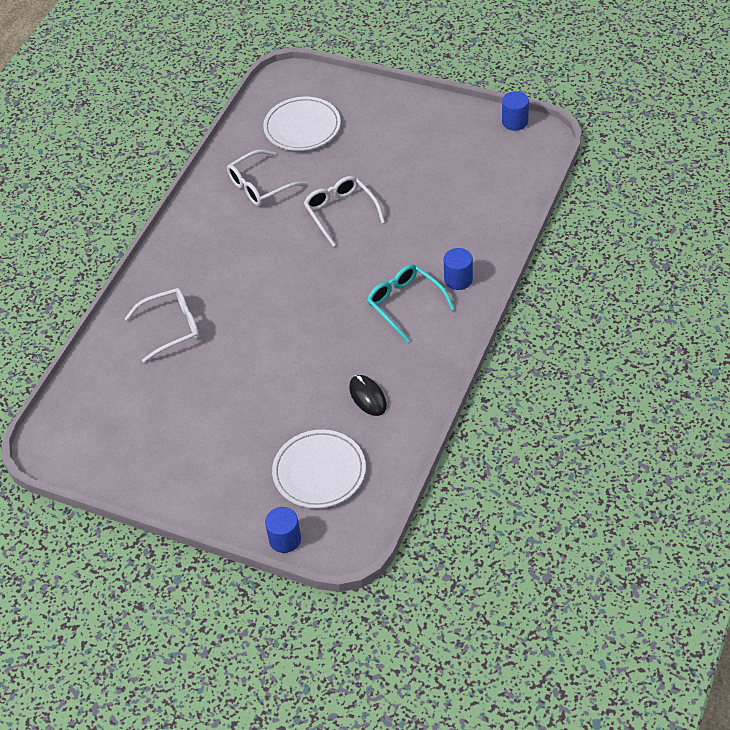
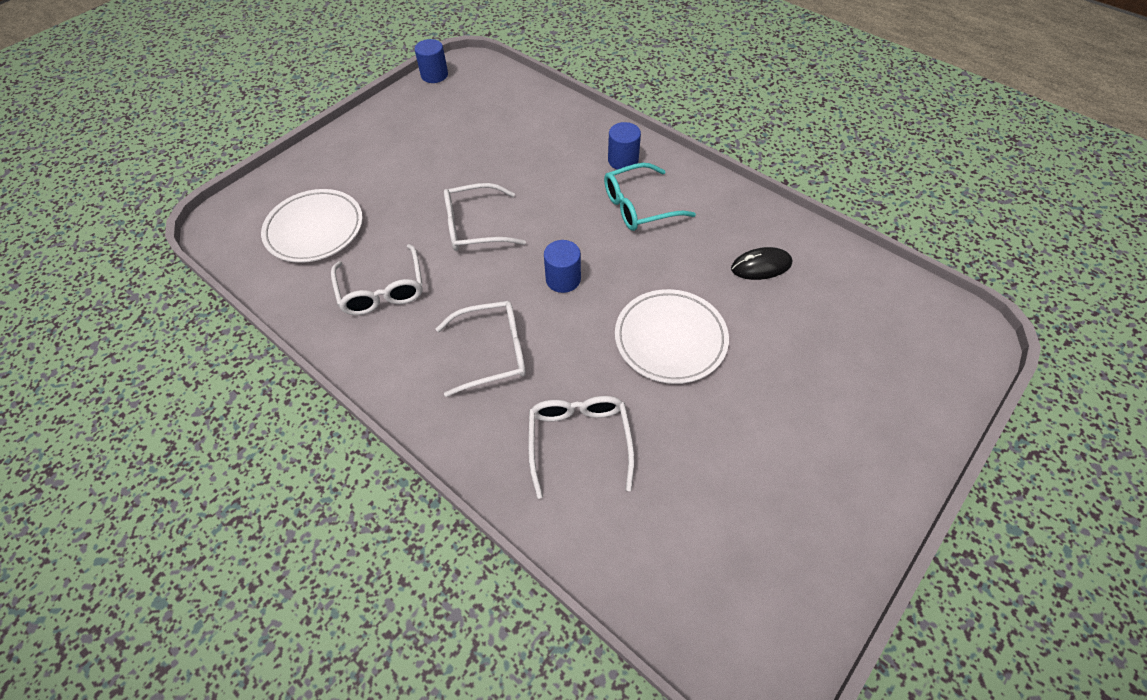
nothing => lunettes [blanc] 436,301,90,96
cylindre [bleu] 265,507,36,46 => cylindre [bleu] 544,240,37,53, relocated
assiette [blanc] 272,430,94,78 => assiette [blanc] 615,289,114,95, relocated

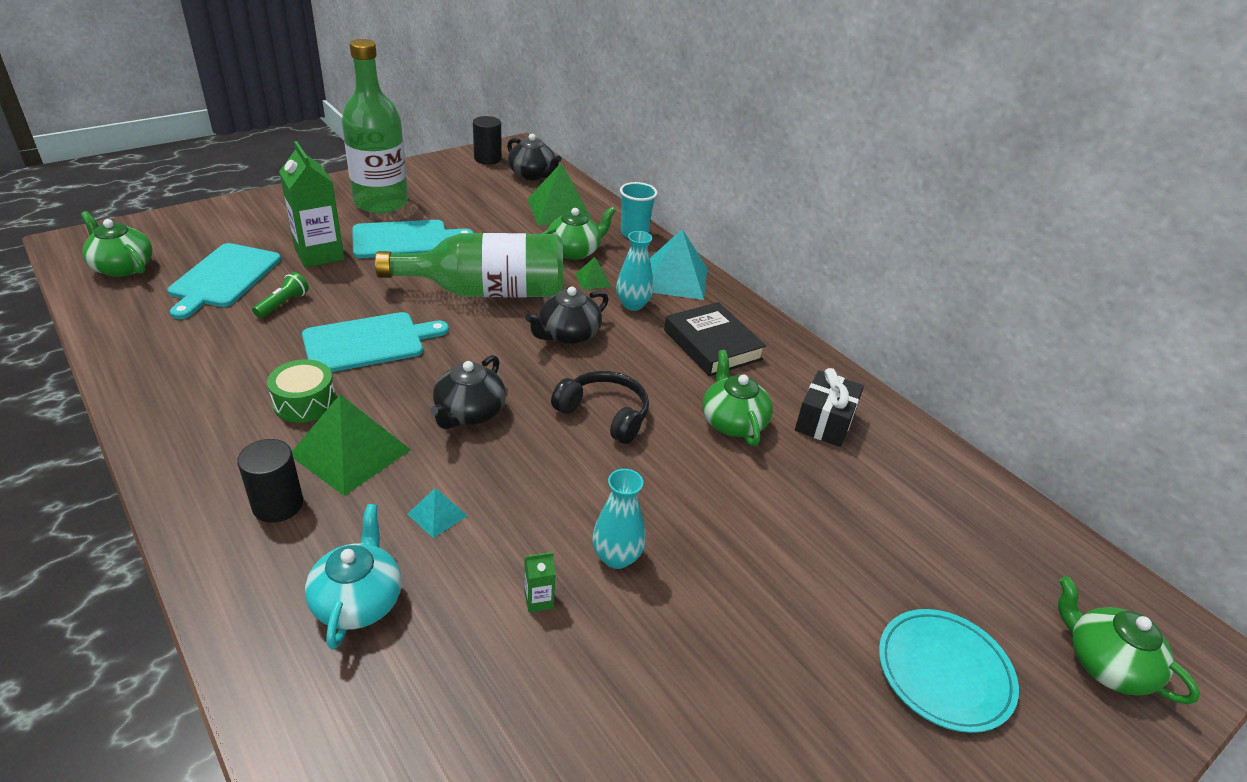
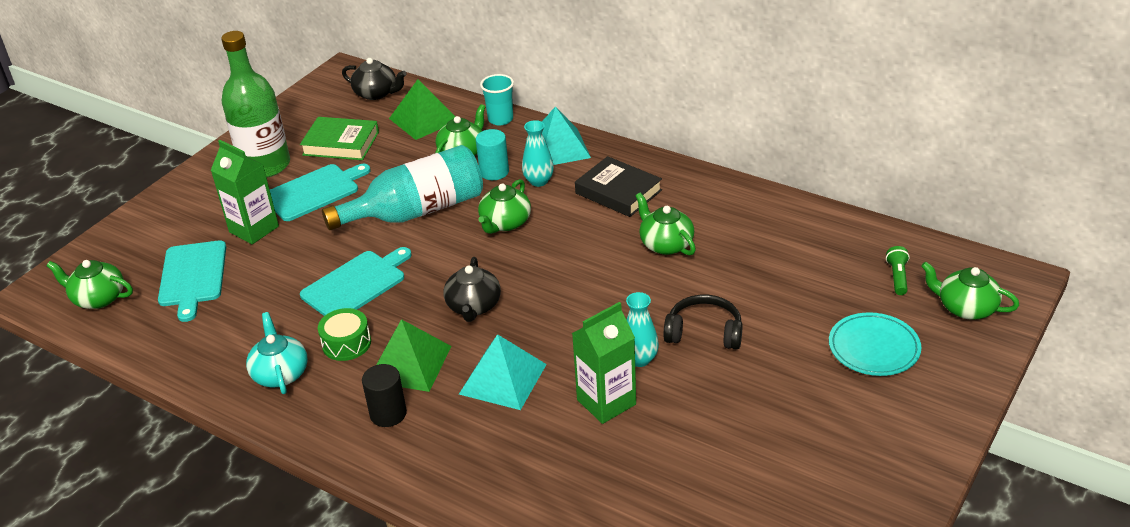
théière [turquoise] 305,504,97,146 => théière [turquoise] 246,312,62,82, relocated
nothing => livre [vert] 300,117,79,43
bouteille [vert] 375,233,188,64 => bouteille [turquoise] 322,145,161,85
pyramide [turquoise] 408,488,60,50 => pyramide [turquoise] 459,334,88,76, x2.10
pyramide [vert] 575,257,37,33 => cylindre [turquoise] 476,129,33,51
théière [noir] 525,287,83,58 => théière [vert] 478,179,53,55
brique de lait [vert] 524,552,31,60 => brique de lait [vert] 572,302,64,122, x2.39
casque audio [noir] 551,371,98,73 => casque audio [noir] 664,295,79,55, relocated
lampe de poche [vert] 252,272,57,46 => lampe de poche [vert] 886,246,24,49, relocated
cylindre [noir] 473,116,29,49 => nothing
cadeau [noir] 795,368,69,79 => nothing

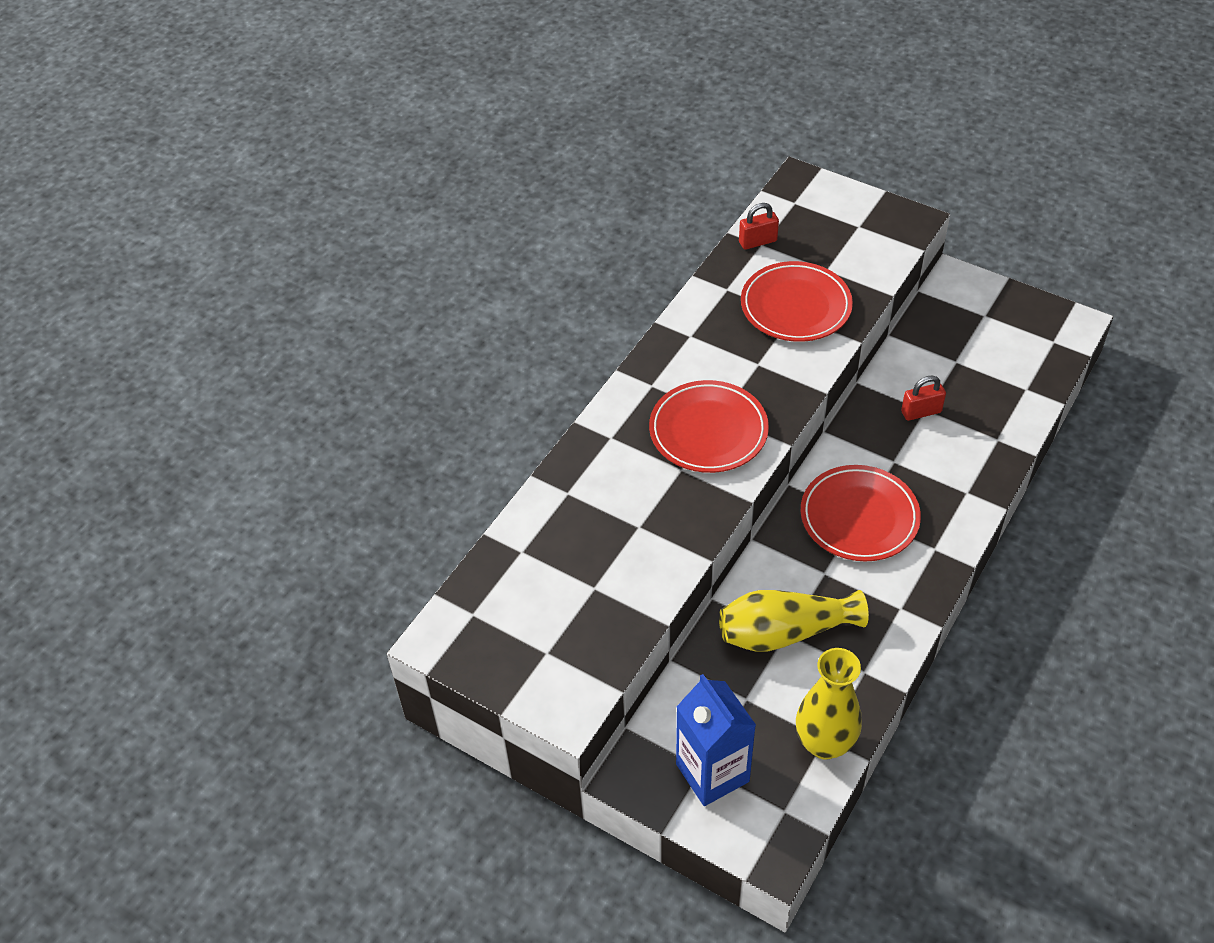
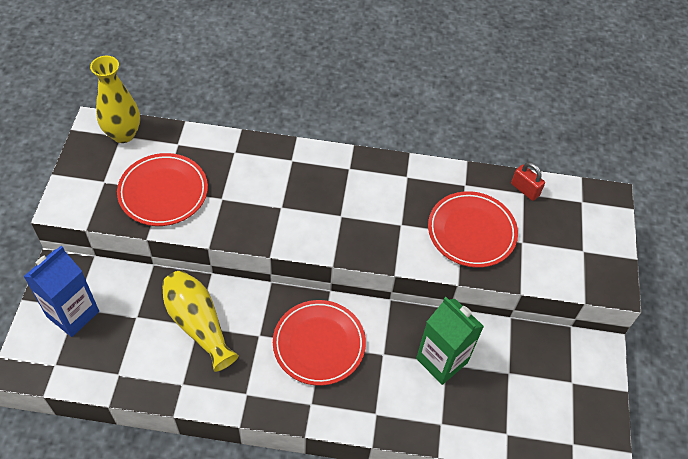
vase [jaune] 796,648,66,112 => vase [jaune] 90,56,50,87, relocated
assiette [rouge] 649,380,120,93 => assiette [rouge] 117,153,91,73, relocated
cadenas [rouge] 901,376,45,45 => brique de lait [vert] 416,297,68,88

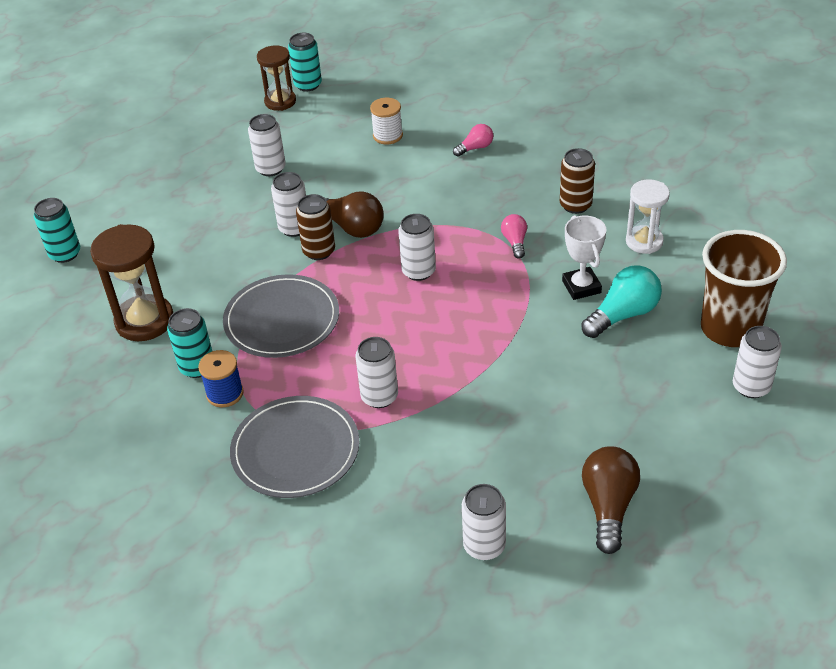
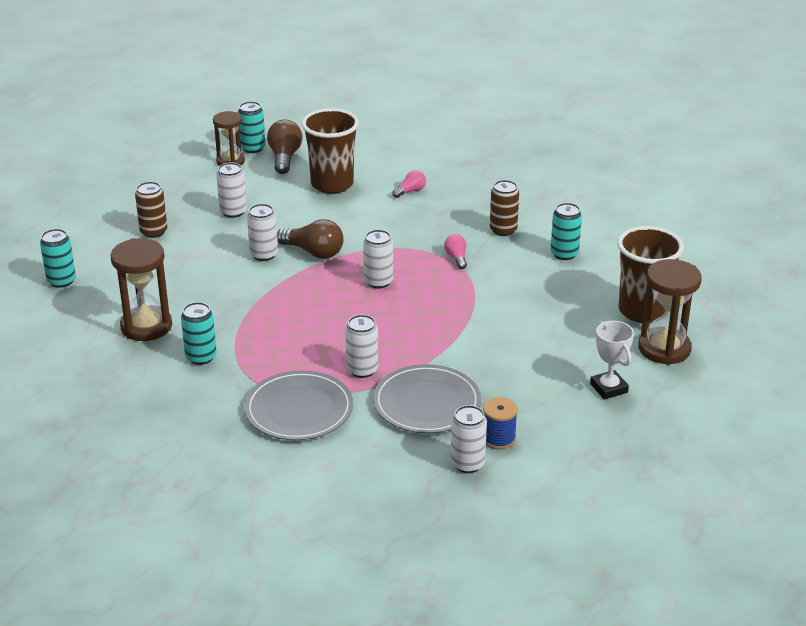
canette [marron] 296,194,39,66 => canette [marron] 135,182,32,56, relocated
ampoule [marron] 582,446,58,108 => ampoule [marron] 267,119,35,55, relocated
bobine [blanc] 370,98,33,46 => gobelet [marron] 302,108,57,86
assiette [gris] 223,274,116,84 => assiette [gris] 373,364,108,69, relocated
bobine [bleu] 198,350,46,57 => bobine [bleu] 483,397,35,53, relocated
sablier [blanc] 626,179,44,75 => canette [turquoise] 550,203,32,57
trophée [blanc] 562,215,44,85 => trophée [blanc] 590,321,44,79, relocated
canette [blanc] 733,326,49,72 => sablier [marron] 638,259,64,106
ampoule [turquoise] 581,265,81,73 => nothing

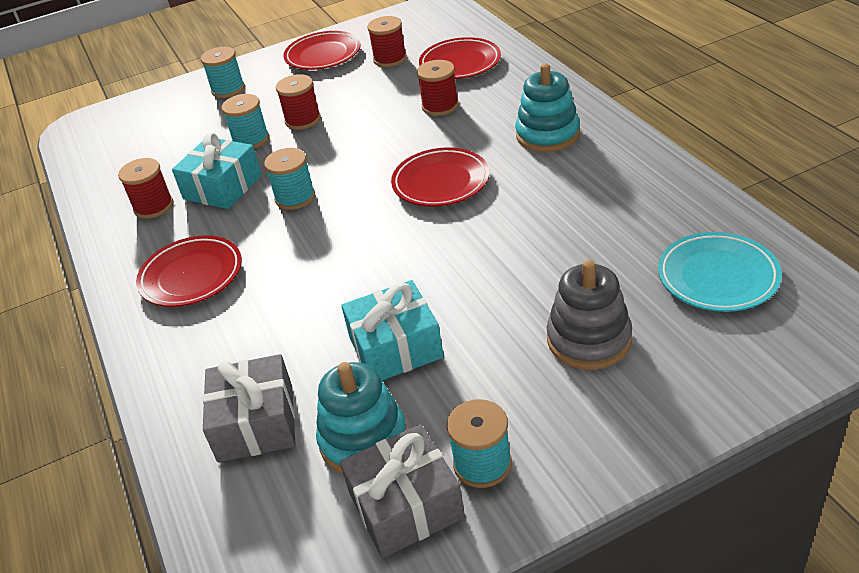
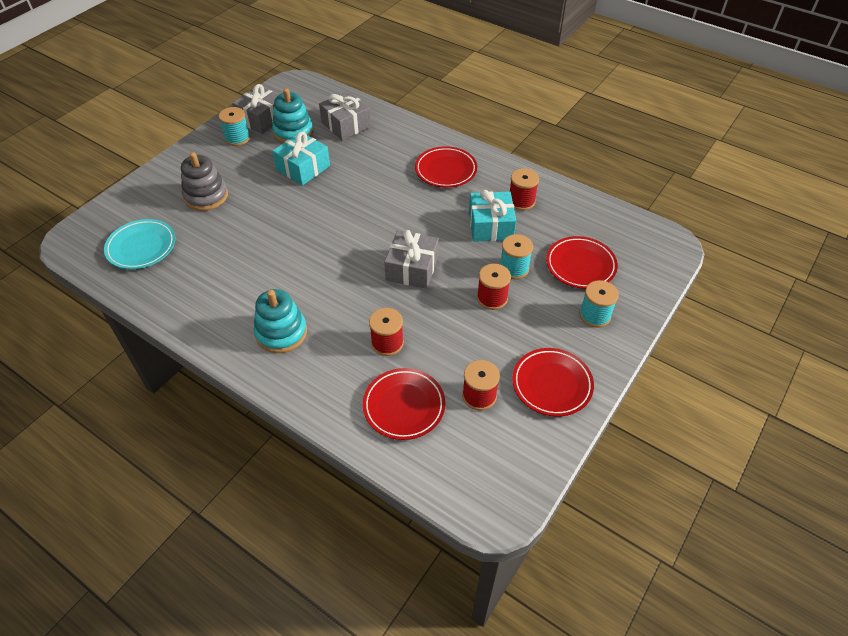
nothing => cadeau [gris] 384,230,55,59
assiette [rouge] 391,148,98,59 => assiette [rouge] 546,236,72,53, relocated
bobine [turquoise] 264,148,51,62 => nothing

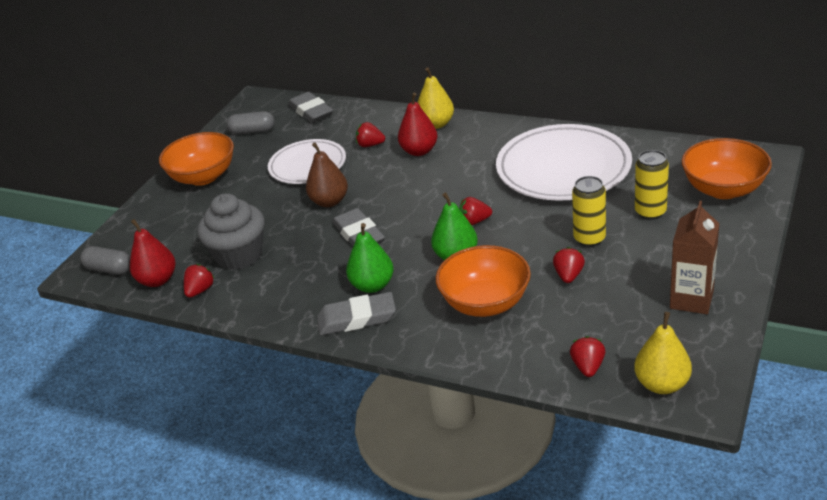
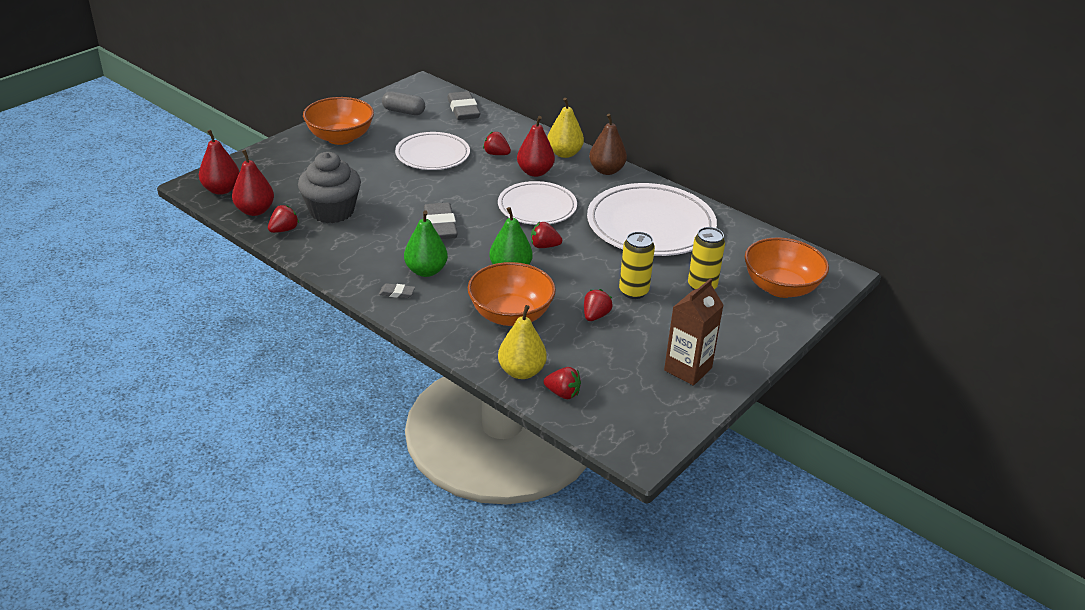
gélule [gris] 80,246,50,29 => poire [rouge] 199,130,40,65
gomme [gris] 317,292,79,43 => gomme [gris] 379,283,36,15, x0.48
nothing => assiette [blanc] 498,181,79,44
poire [jaune] 634,312,58,82 => poire [jaune] 498,305,49,74, relocated
fraise [rouge] 570,336,35,41 => fraise [rouge] 544,367,37,32, 90 degrees clockwise
poire [marron] 306,143,42,64 => poire [marron] 589,114,38,61, relocated

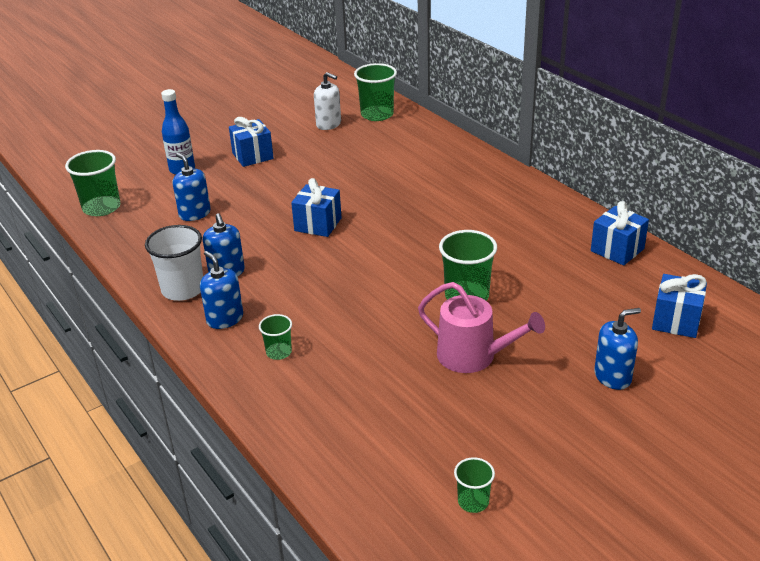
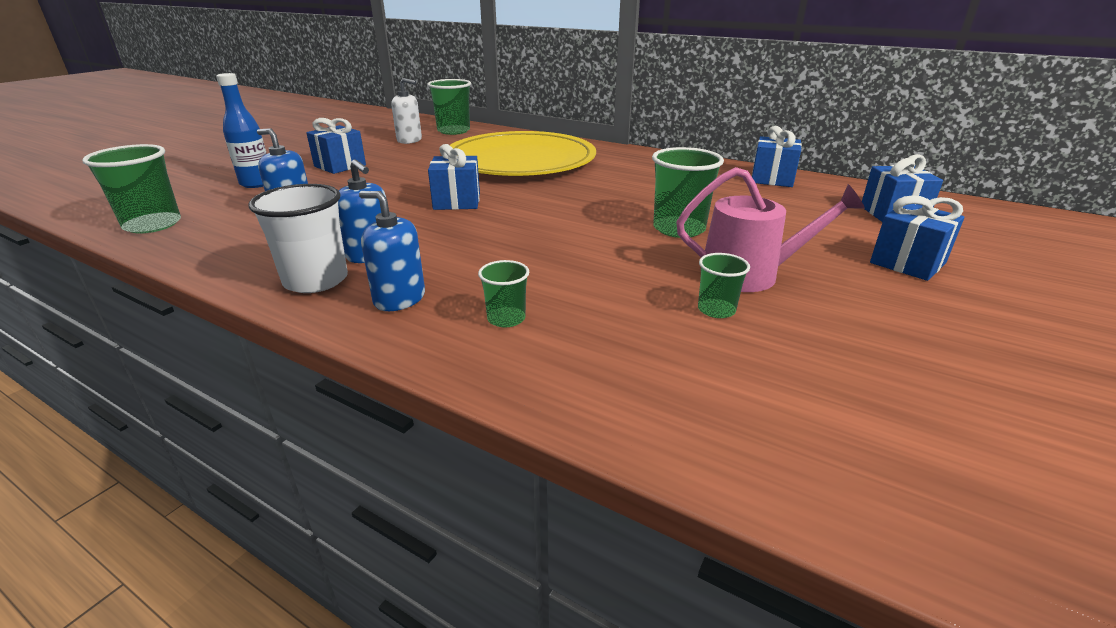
nothing => assiette [jaune] 450,131,146,45
gobelet [vert] 454,457,41,56 => gobelet [vert] 698,253,52,65, relocated
distributeur de savon [bleu] 594,308,47,82 => cadeau [bleu] 870,195,95,86

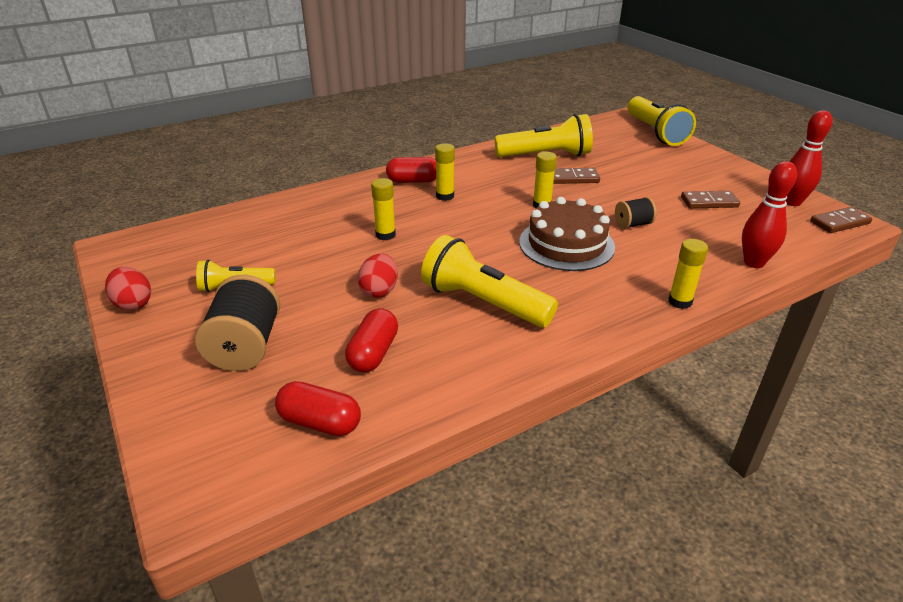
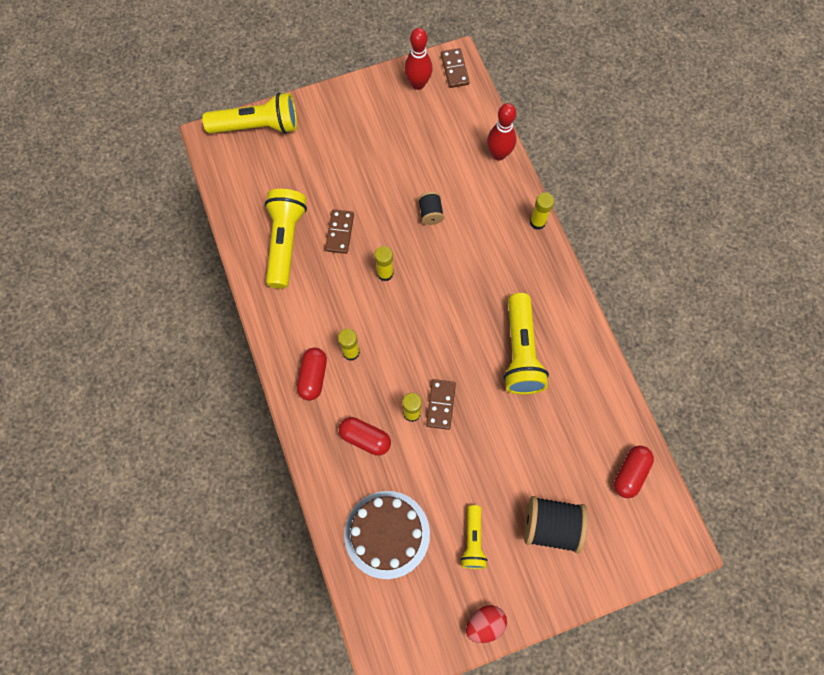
gélule [rouge] 345,308,53,64 => gélule [rouge] 339,417,52,39, relocated
gâteau [marron] 519,197,96,74 => gâteau [marron] 344,491,86,88, relocated
domino [marron] 681,191,59,17 => domino [marron] 426,379,30,51, relocated
lampe de poche [jaune] 421,235,137,92 => lampe de poche [jaune] 503,293,46,102, 45 degrees counterclockwise
œuf [rouge] 358,254,40,44 => nothing

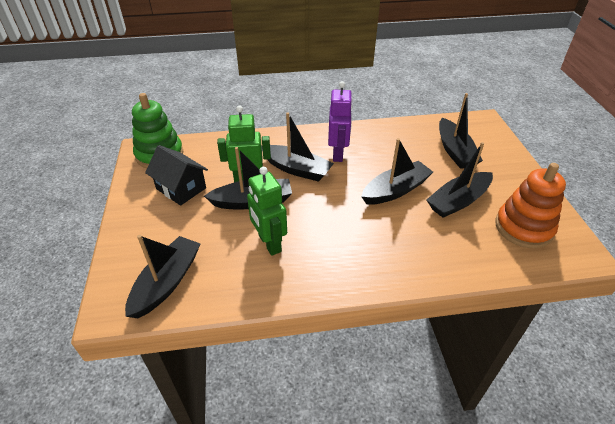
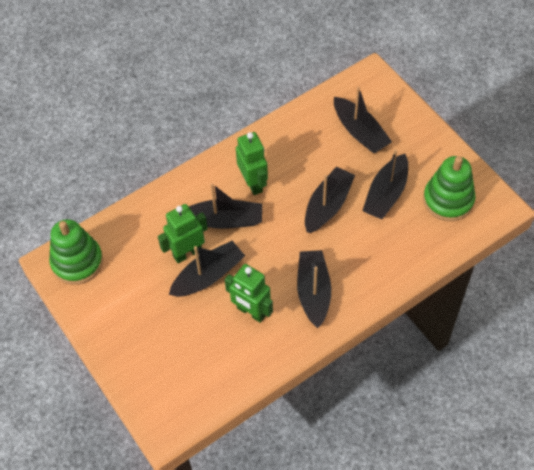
robot [violet] 328,81,25,81 => robot [vert] 236,132,32,63
bateau [noir] 125,235,75,83 => bateau [noir] 297,250,34,78, relocated
jouet à empiler [orange] 495,163,71,85 => jouet à empiler [vert] 423,156,53,65
maison [noir] 145,145,63,61 => nothing

